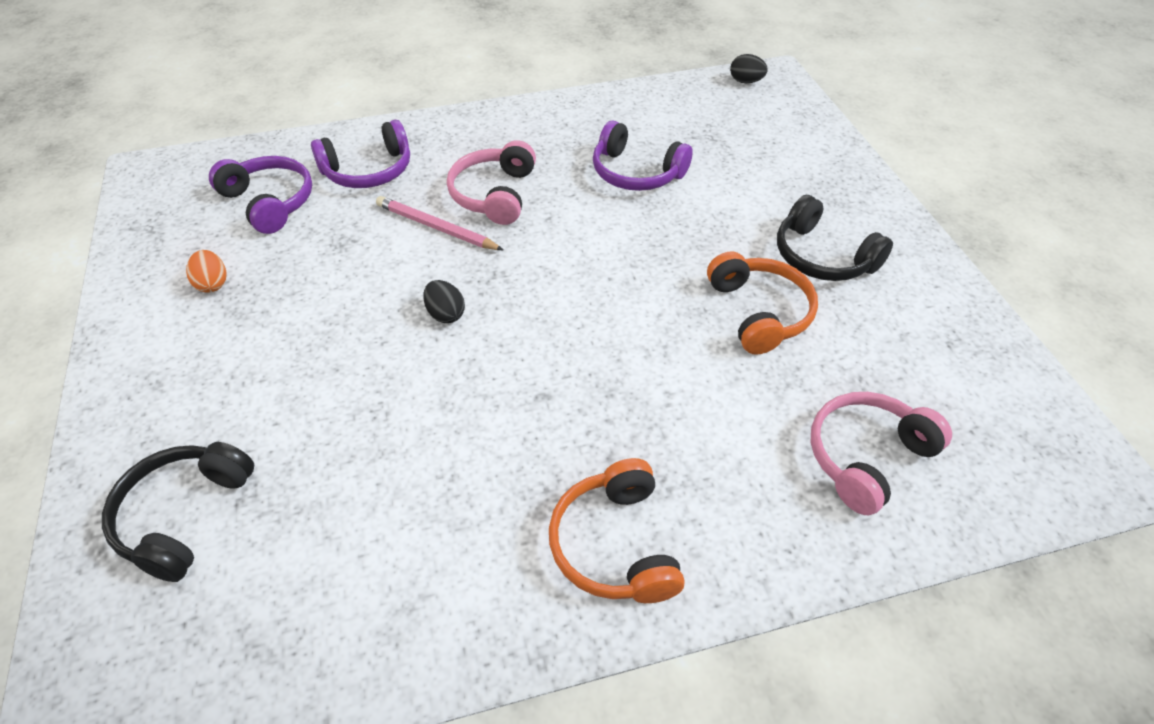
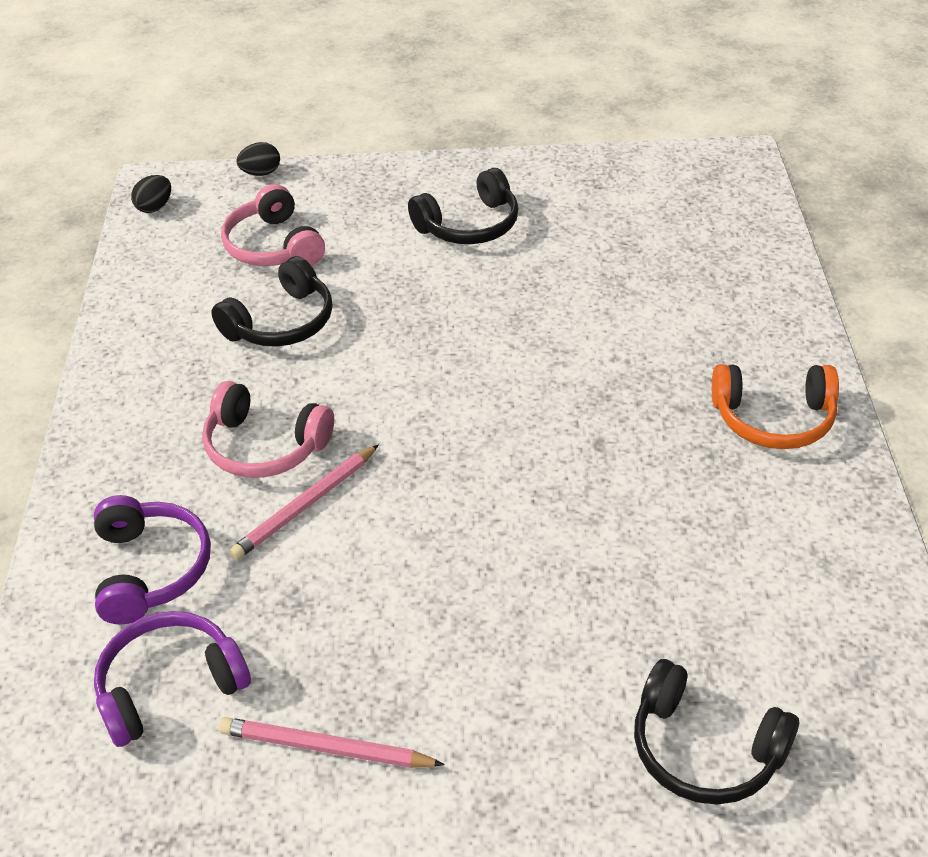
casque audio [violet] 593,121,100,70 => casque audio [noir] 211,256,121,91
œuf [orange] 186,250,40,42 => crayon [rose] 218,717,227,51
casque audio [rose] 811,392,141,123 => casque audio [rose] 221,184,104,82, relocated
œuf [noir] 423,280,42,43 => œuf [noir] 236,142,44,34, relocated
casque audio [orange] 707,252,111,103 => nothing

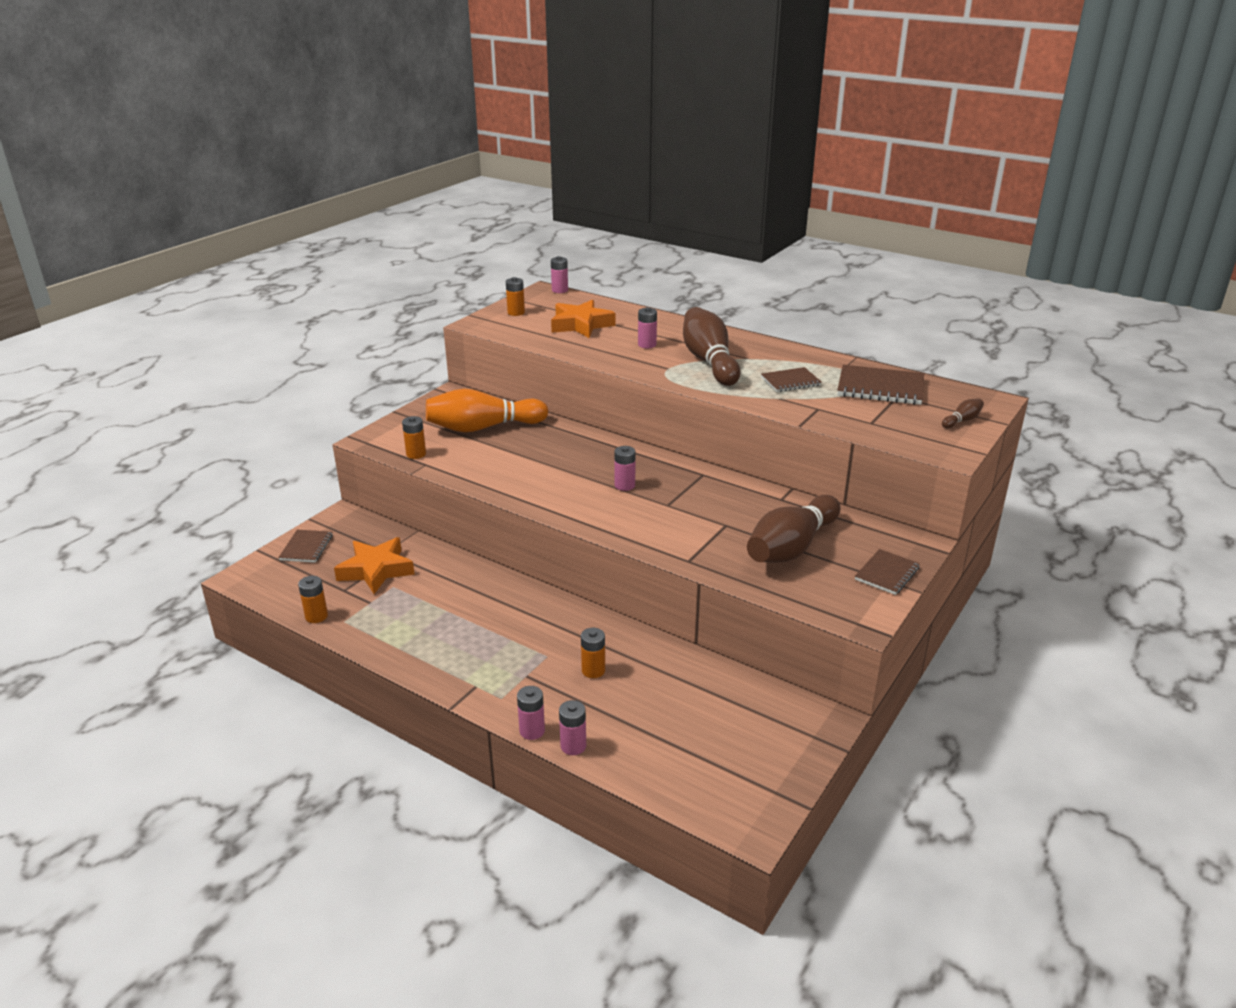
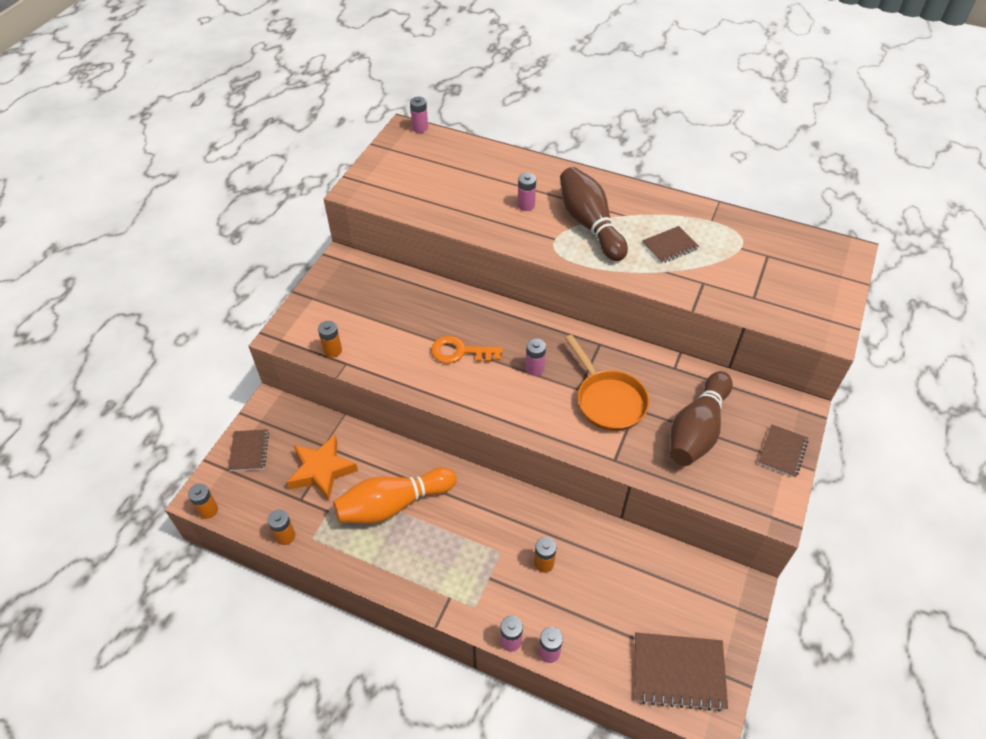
pile [orange] 506,277,19,39 => pile [orange] 188,484,30,35, relocated
quille [orange] 426,389,122,43 => quille [orange] 333,467,123,57, relocated
nothing => clé [orange] 431,336,72,27
nothing => poêle [orange] 565,335,84,96
carnet [marron] 837,365,87,40 => carnet [marron] 635,632,93,80, relocated
étoile [orange] 551,300,64,38 => nothing
quille [marron] 942,398,42,30 => nothing

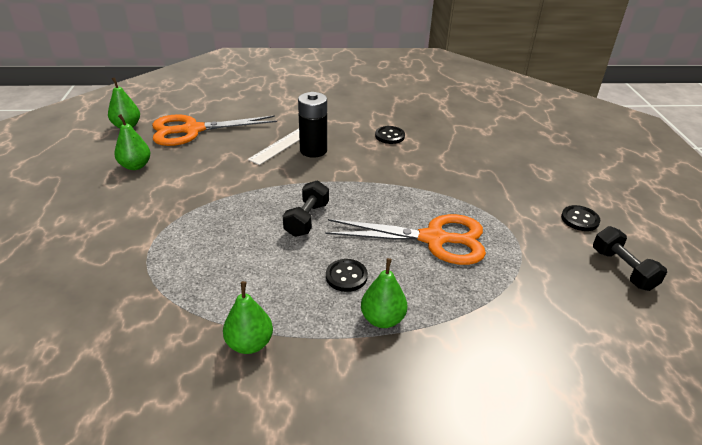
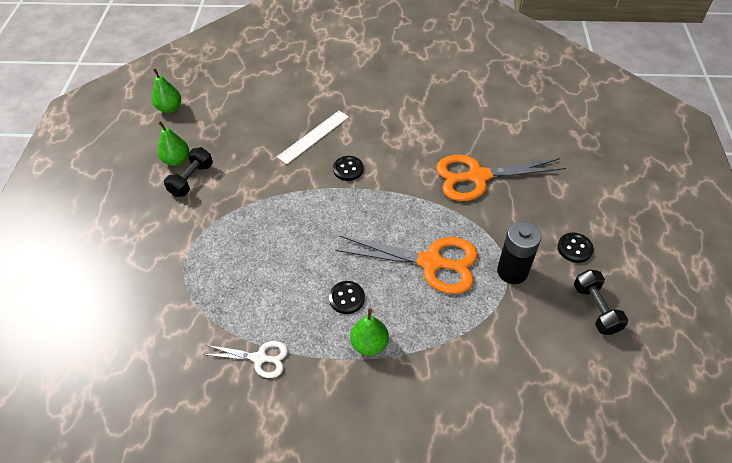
haltère [noir] 283,180,46,57 => haltère [noir] 164,147,49,50, relocated
poire [vert] 223,281,50,73 => ciseaux [blanc] 203,341,85,37
bouton [noir] 375,126,30,18 => bouton [noir] 333,156,31,25, relocated
ciseaux [orange] 152,114,125,32 => ciseaux [orange] 436,155,130,46, relocated
pile [noir] 298,92,29,66 => pile [noir] 497,221,44,63, relocated

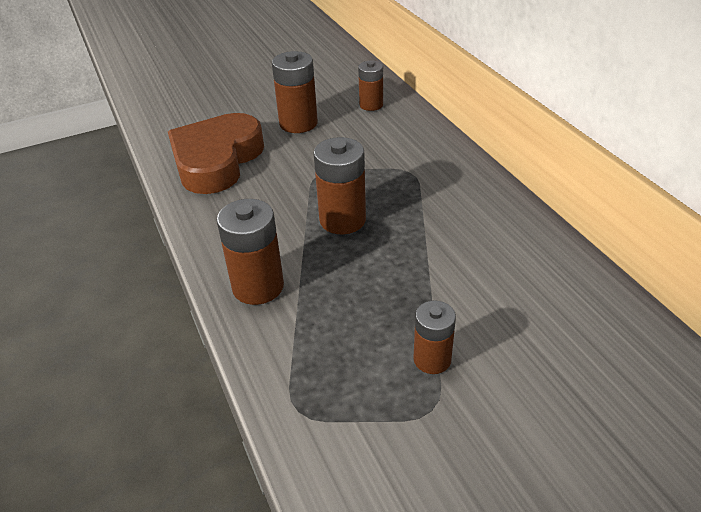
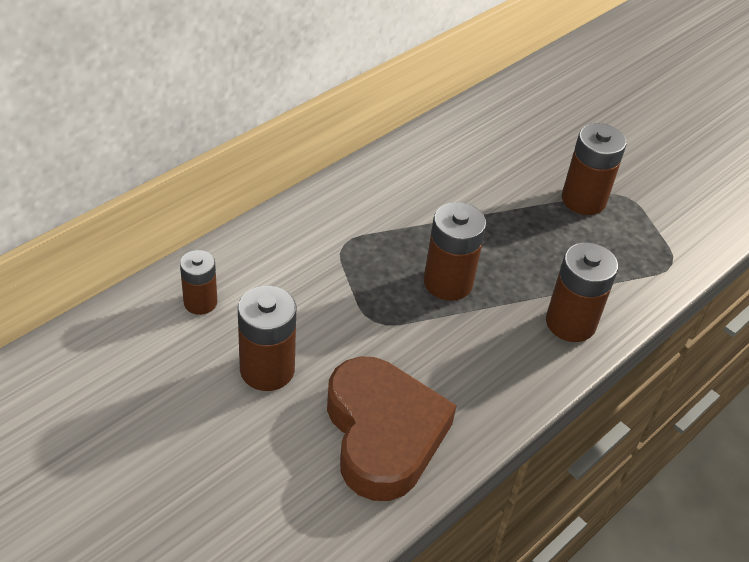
cœur [marron] 168,113,96,81 => cœur [marron] 327,356,130,145, 105 degrees counterclockwise
pile [marron] 413,301,43,73 => pile [marron] 562,123,65,92, x1.56

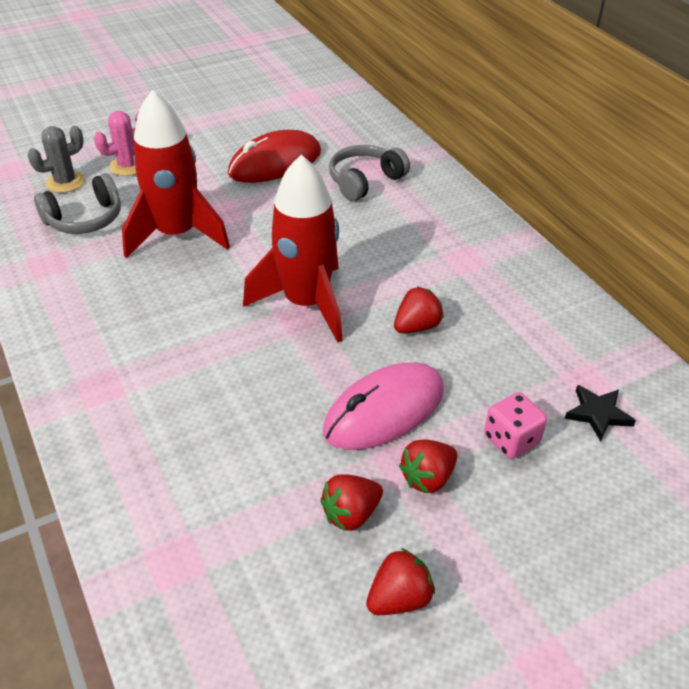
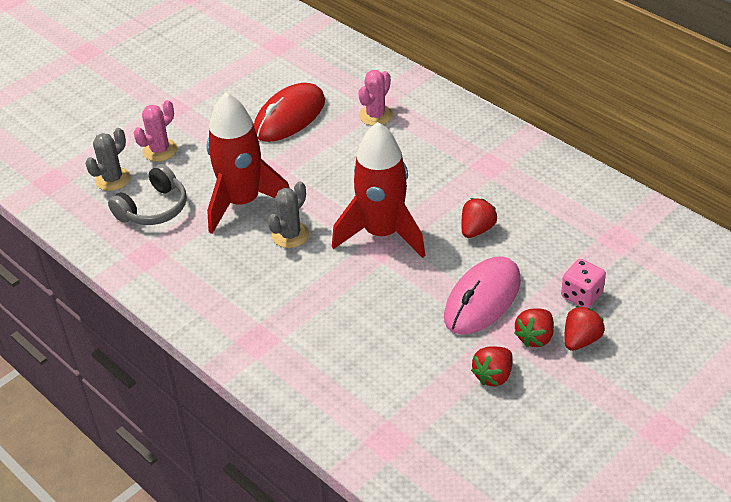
nothing => cactus [gris] 268,182,41,66
casque audio [gris] 329,145,81,56 => cactus [rose] 358,70,35,56
fraise [rouge] 366,548,69,67 => fraise [rouge] 565,306,40,45, relocated
étoile [noir] 565,385,71,57 => nothing

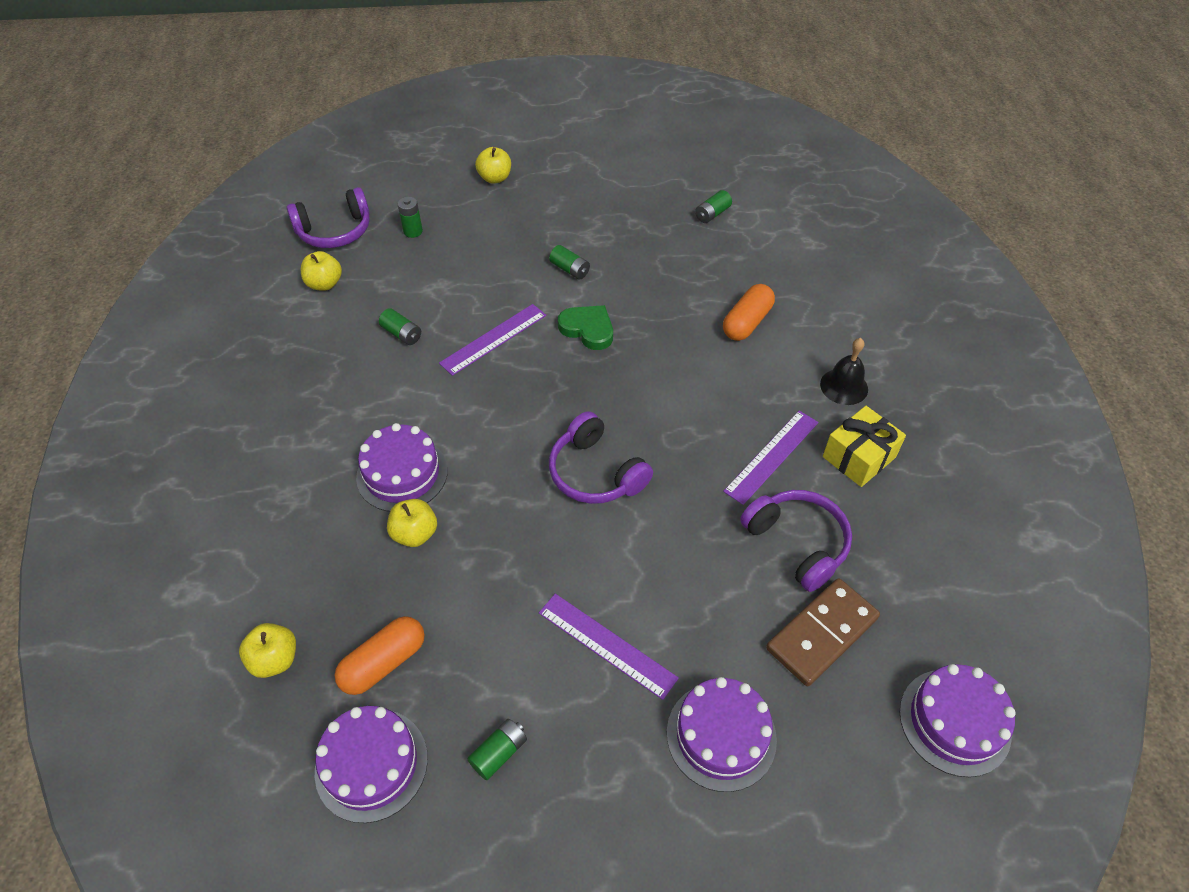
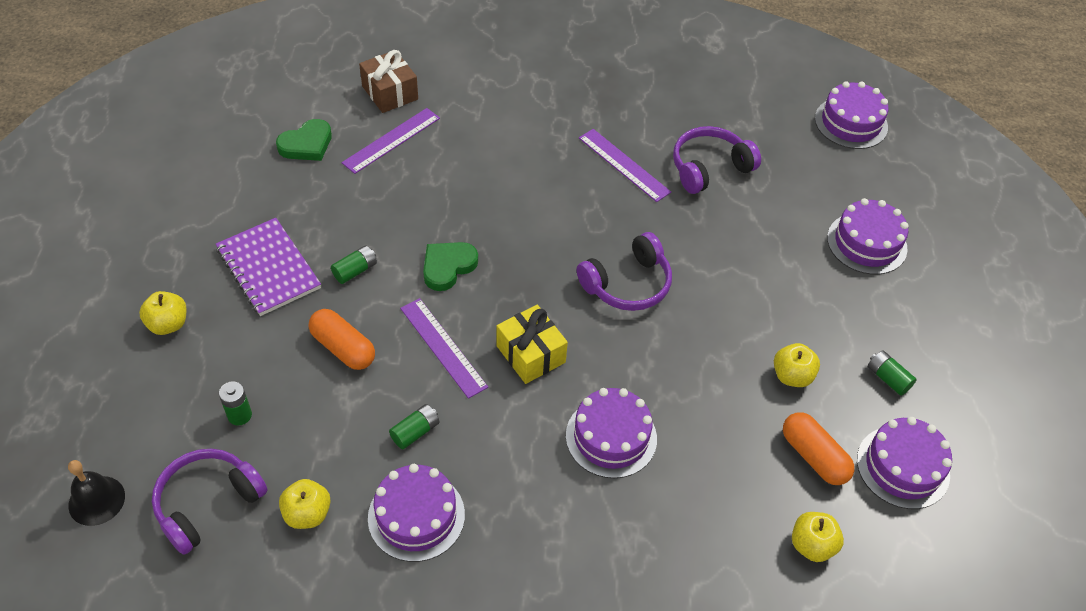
cloche [noir] 820,338,48,67 => cloche [noir] 68,460,57,66, relocated
casque audio [violet] 287,187,83,61 => casque audio [violet] 152,449,116,106, 120 degrees counterclockwise
nothing => carnet [violet] 216,218,105,98
pile [vert] 695,190,37,33 => cœur [vert] 276,119,56,42
gélule [orange] 723,284,52,57 => gélule [orange] 309,309,66,61, relocated
règle [violet] 539,594,140,106 => règle [violet] 342,108,98,66, relocated
nothing => cadeau [marron] 359,50,59,63
nothing => gâteau [violet] 368,464,97,98
cadeau [jaune] 823,406,83,81 => cadeau [jaune] 497,305,71,79, relocated
pomme [jaune] 387,499,50,48 => pomme [jaune] 774,343,46,44, relocated
domino [marron] 766,578,114,108 => nothing

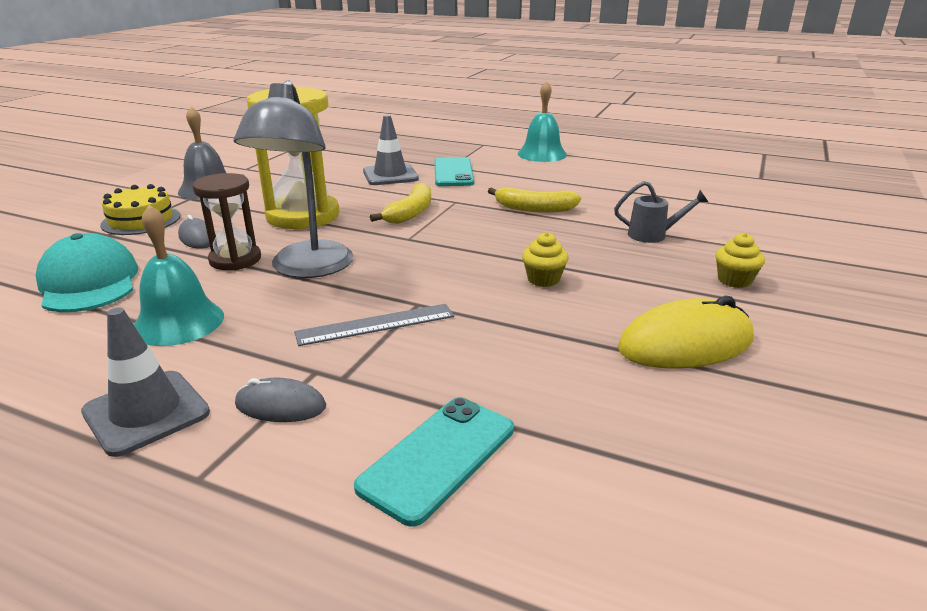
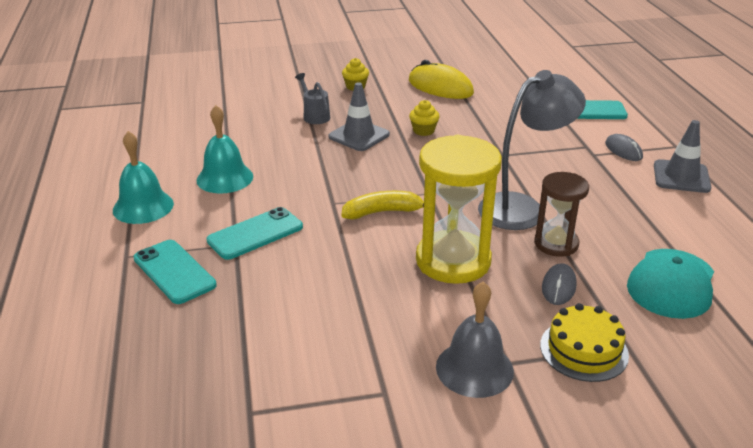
nothing => téléphone [turquoise] 134,240,83,64
cloche [turquoise] 134,205,90,141 => cloche [turquoise] 196,105,57,88, relocated
cône de chantier [gris] 363,115,56,70 => cône de chantier [gris] 328,82,62,69, relocated
règle [gris] 294,304,160,42 => nothing
banane [jaune] 488,187,93,26 => nothing

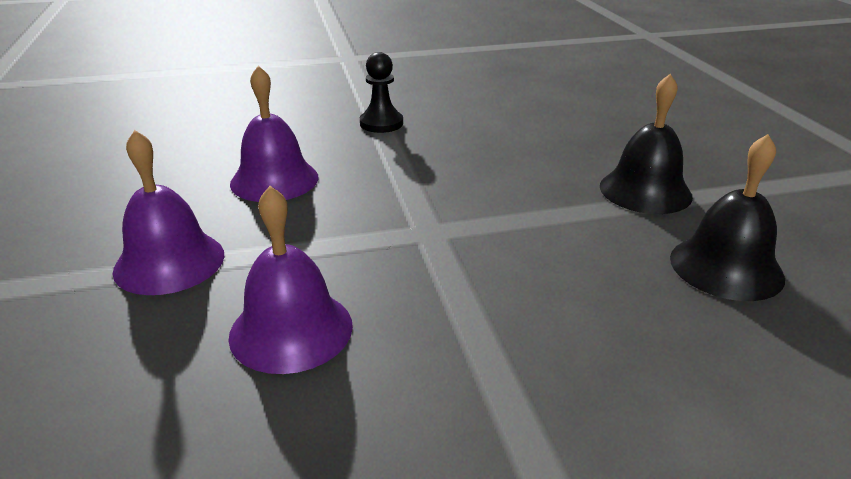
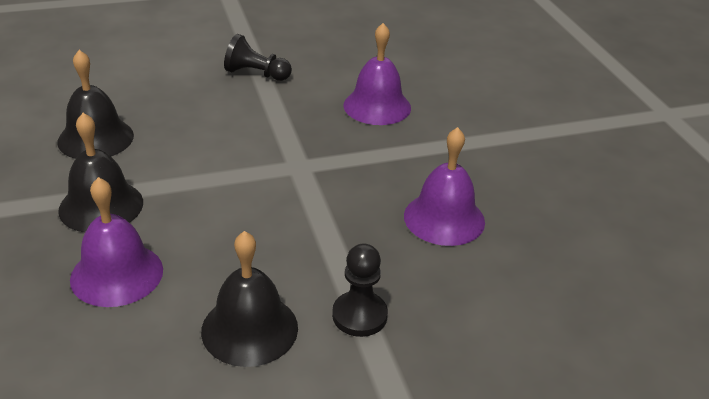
cloche [violet] 113,130,111,165 => cloche [violet] 70,177,93,130, relocated
nothing => cloche [noir] 201,231,97,136
nothing => pion [noir] 224,34,68,47

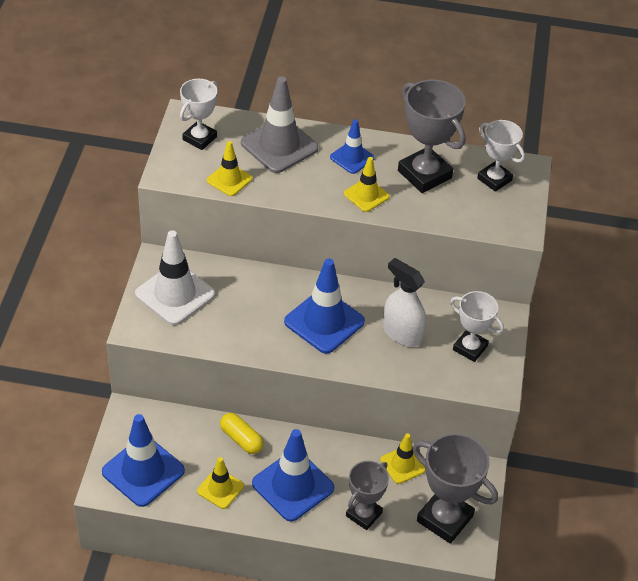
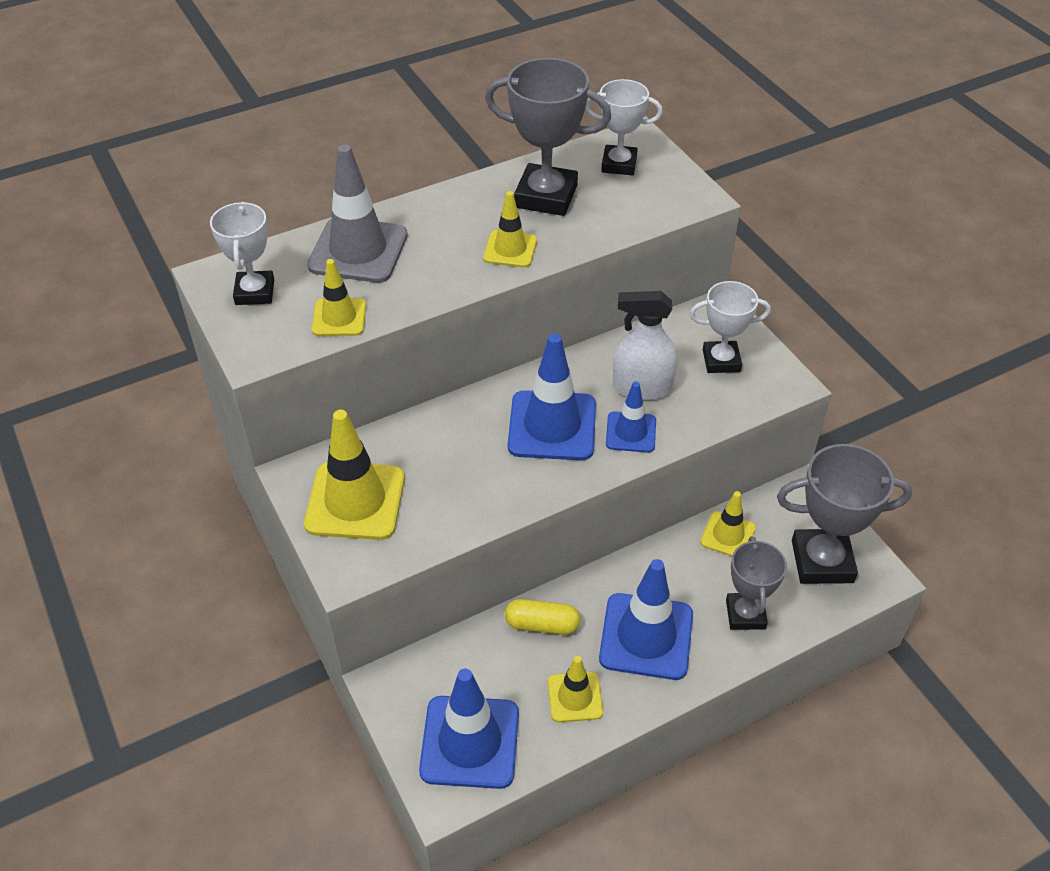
cône de chantier [blanc] 135,230,80,95 => cône de chantier [jaune] 304,410,101,130
cône de chantier [bleu] 330,119,45,55 => cône de chantier [bleu] 606,382,50,71, relocated

